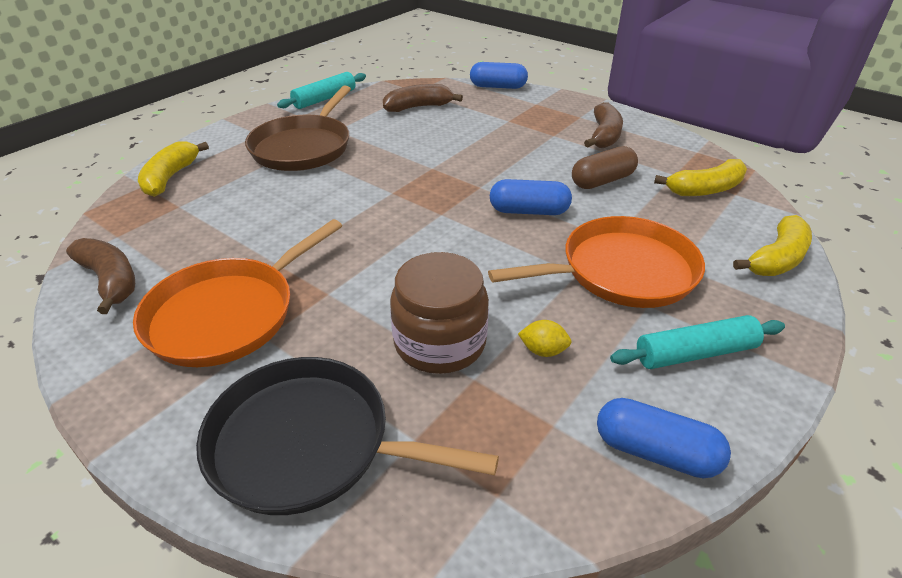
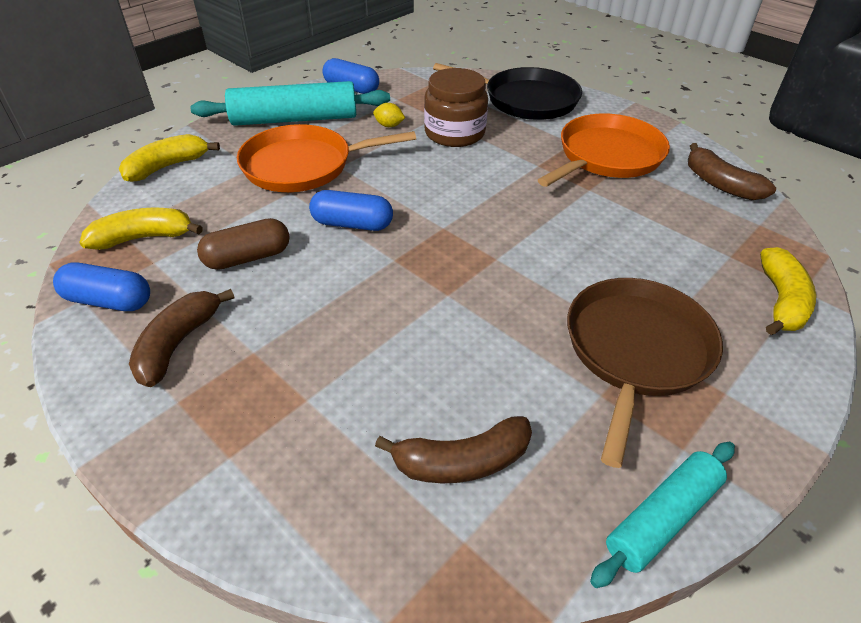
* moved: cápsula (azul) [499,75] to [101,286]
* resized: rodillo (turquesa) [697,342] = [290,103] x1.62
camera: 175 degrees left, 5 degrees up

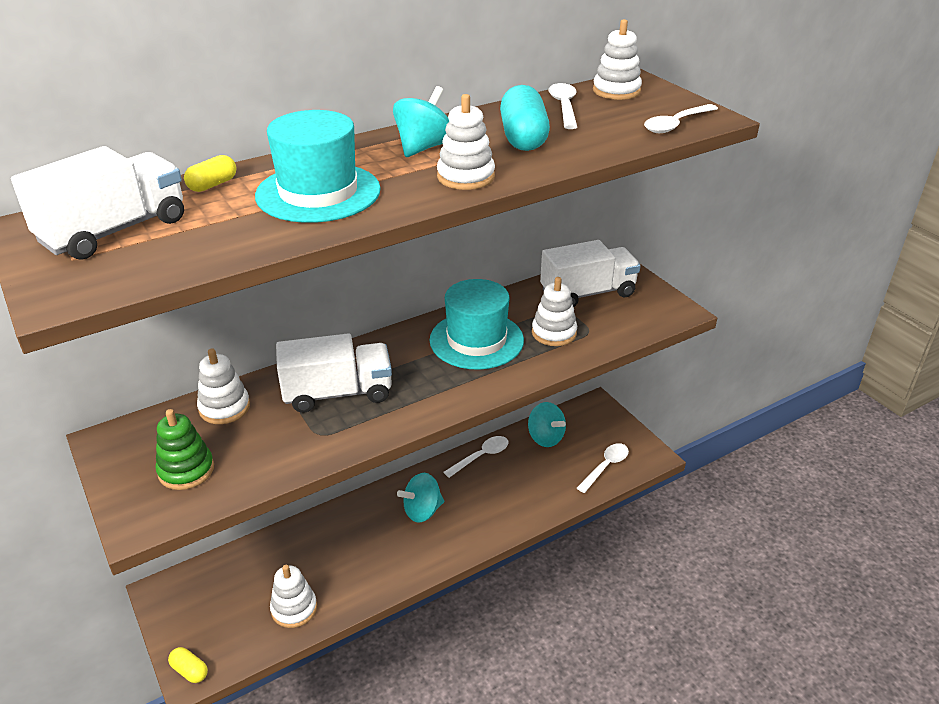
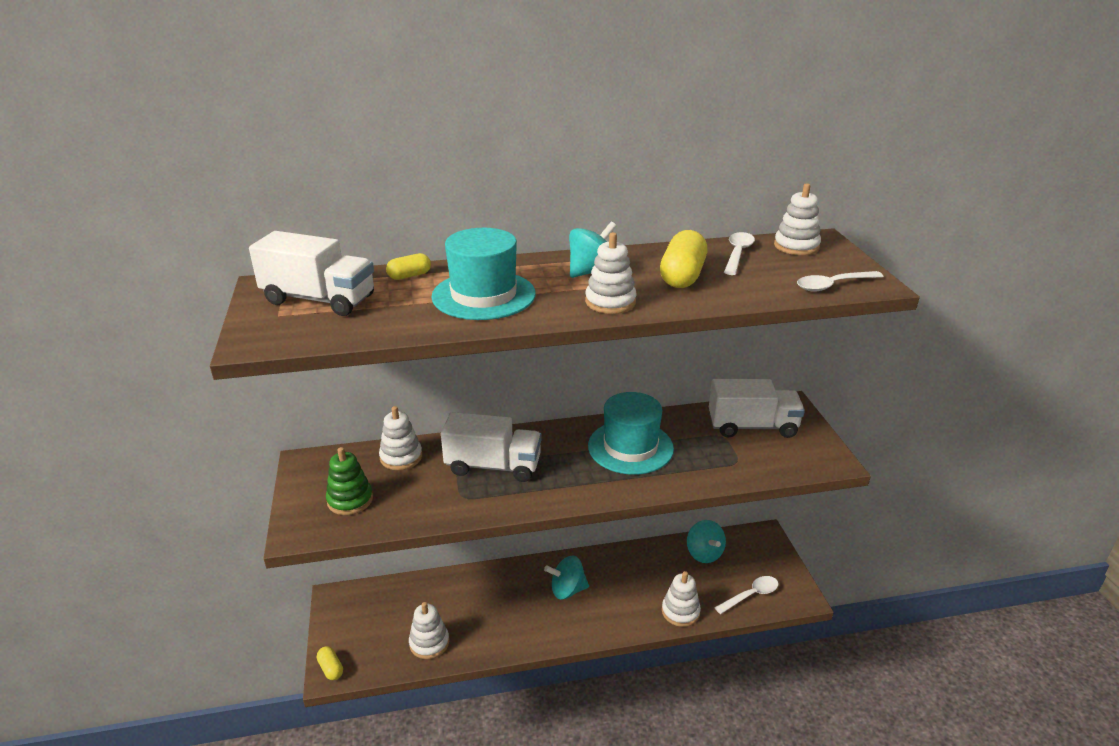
* turned: camión (blanco) [97,203] = [311,273] 45 degrees clockwise
* removed: cuchara (blanco) [476,457]
* recoloured: cápsula (turquesa) [525,118] to cápsula (amarillo) [683,259]
* moved: juguete apilable (blanco) [554,311] to [681,599]
camera: 20 degrees right, 5 degrees down

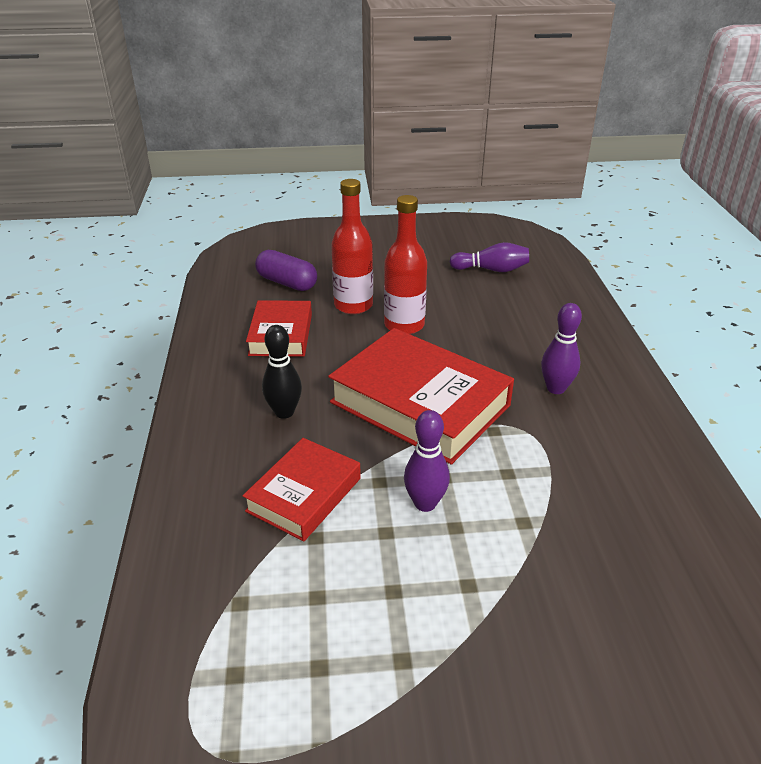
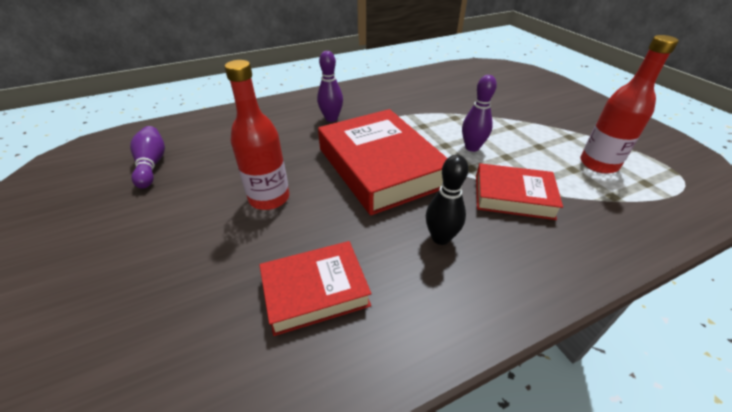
* removed: cápsula (morado) [286,270]
* turned: libro (rojo) [421,396] = [383,162] 45 degrees counterclockwise
* moved: botella (rojo) [352,246] to [629,104]
camera: 110 degrees left, 5 degrees up

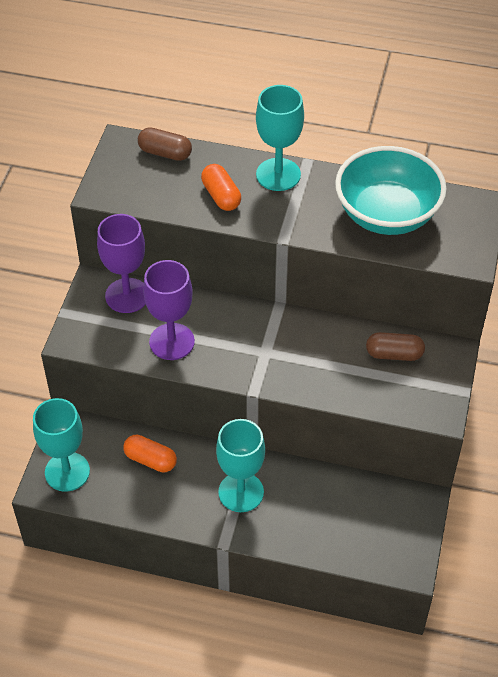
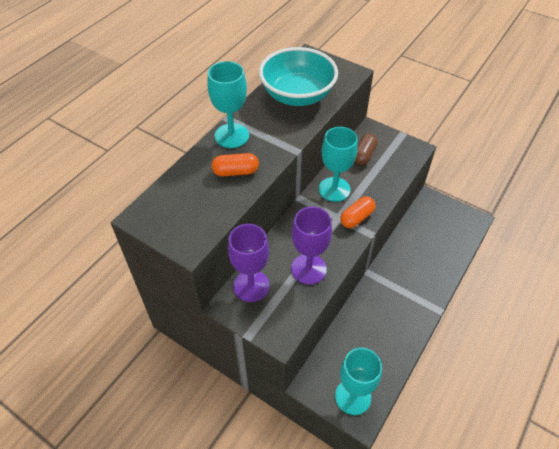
* moved: cápsula (naranja) [150,454] to [357,212]
* removed: cápsula (marrón) [165,144]
* moved: copa (turquesa) [240,465] to [338,164]
camera: 70 degrees left, 0 degrees up

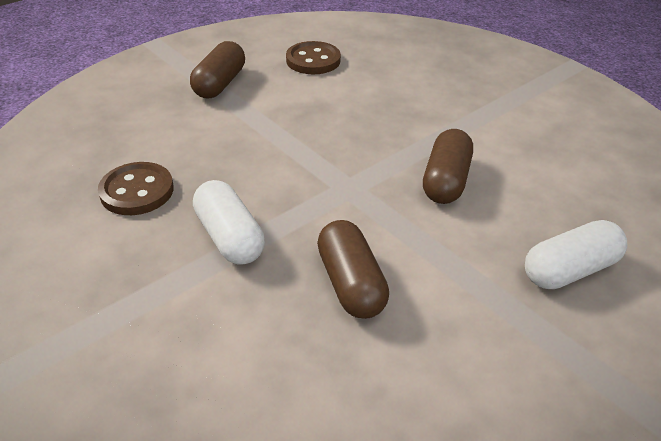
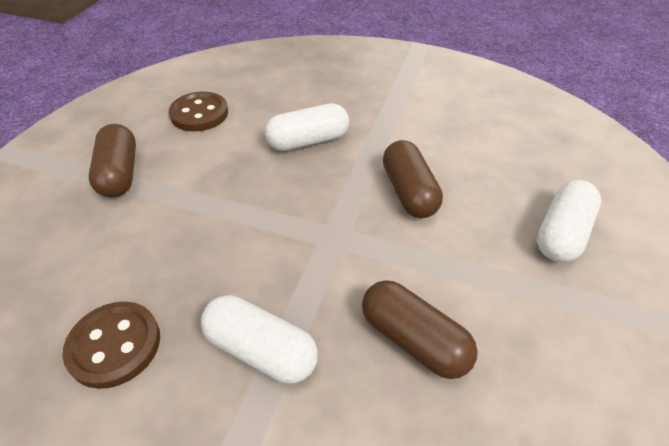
* added: cápsula (blanco) [307,127]
camera: 30 degrees left, 5 degrees up

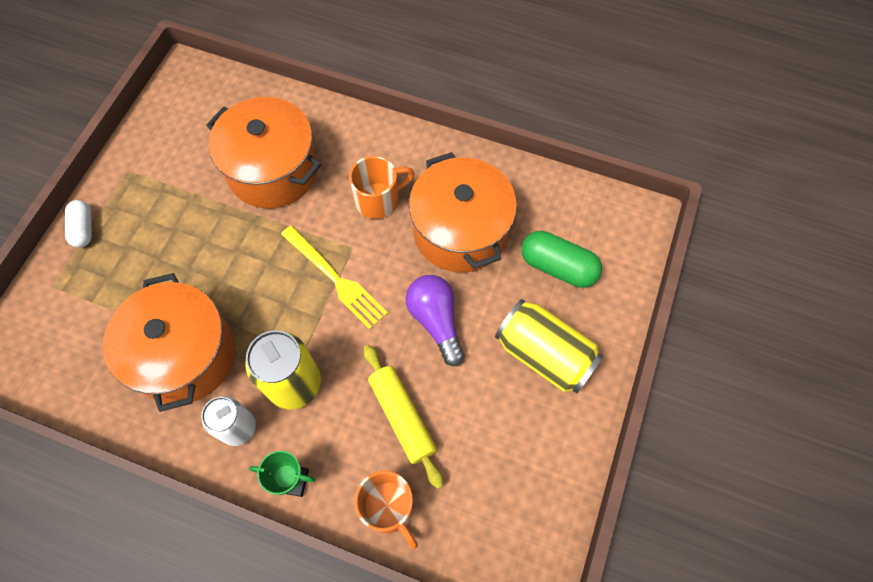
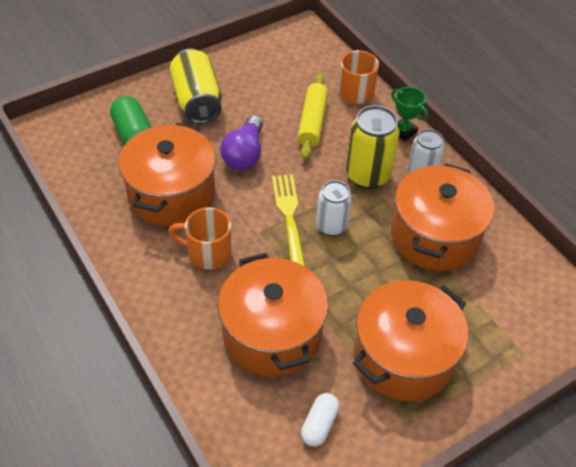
* moved: cápsula (blanco) [78,224] to [320,420]
* added: lata (blanco) [334,208]
* added: olla (naranja) [410,340]
camera: 145 degrees left, 15 degrees down

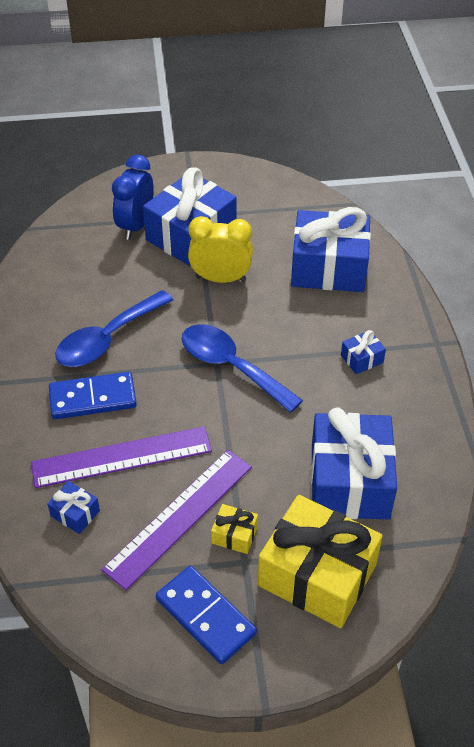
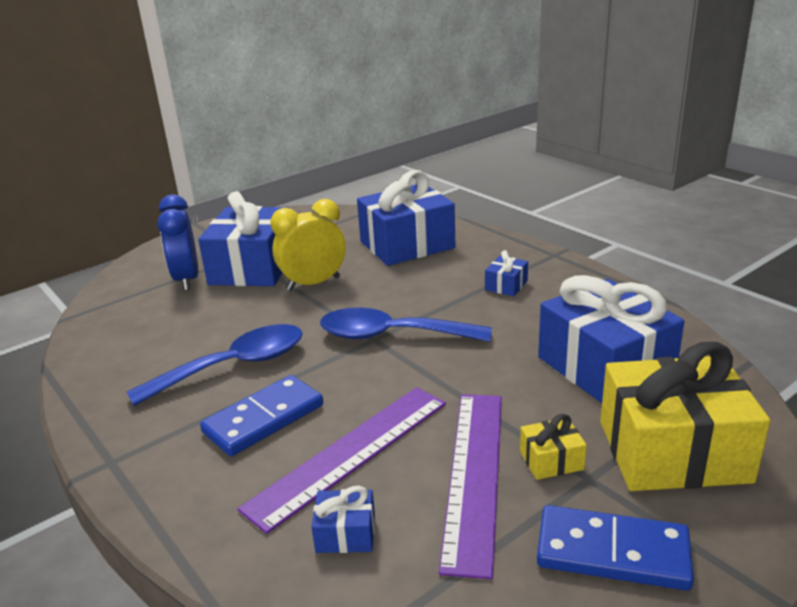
* turned: cuchara (azul) [114,328] = [215,365] 135 degrees counterclockwise
camera: 30 degrees left, 20 degrees down

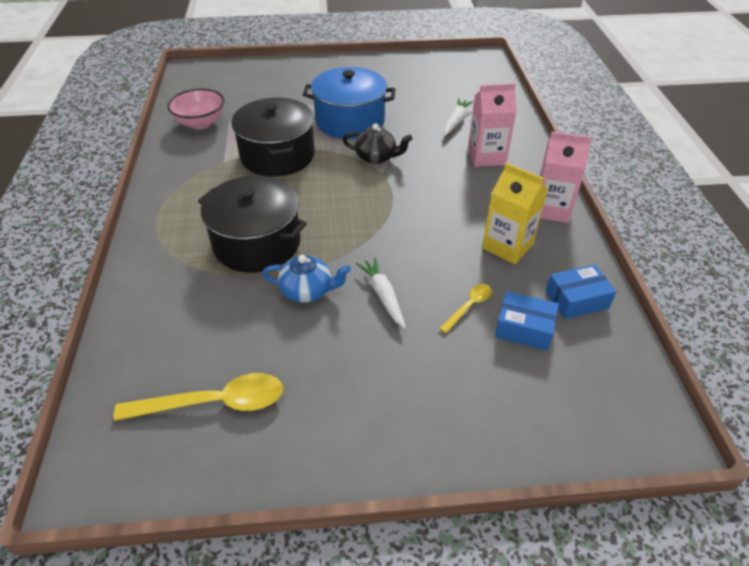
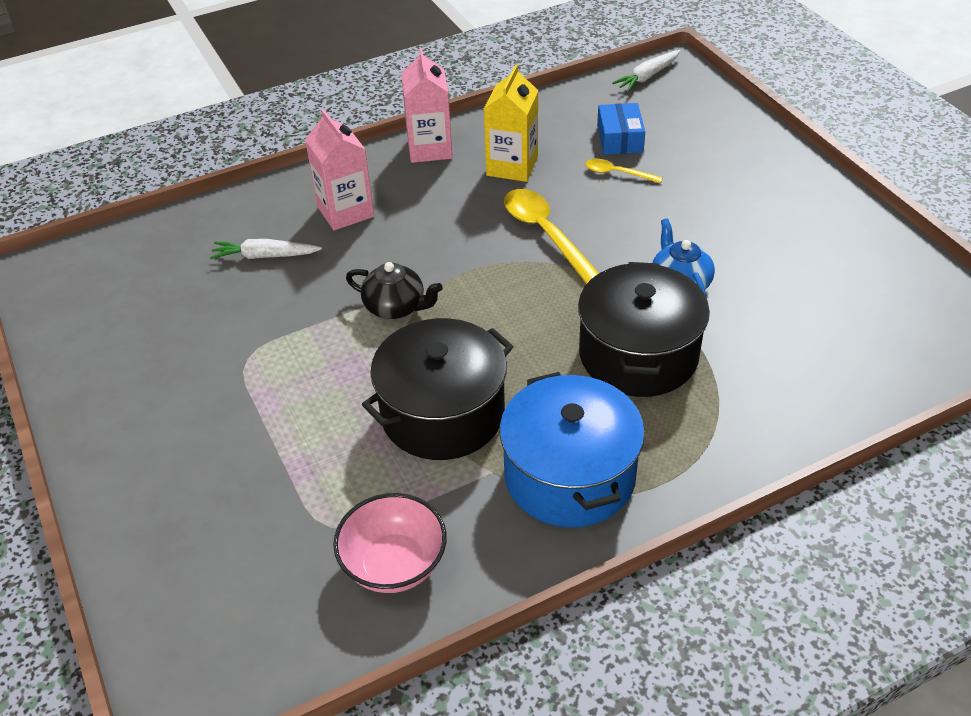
* moved: cuchara (amarillo) [198,397] to [551,236]
* moved: olla (azul) [349,103] to [572,449]
* turned: tetera (negro) [377,143] = [394,290] 120 degrees clockwise
* moved: zanahoria (blanco) [381,293] to [646,71]
* removed: caja (azul) [581,291]
camera: 110 degrees left, 0 degrees up

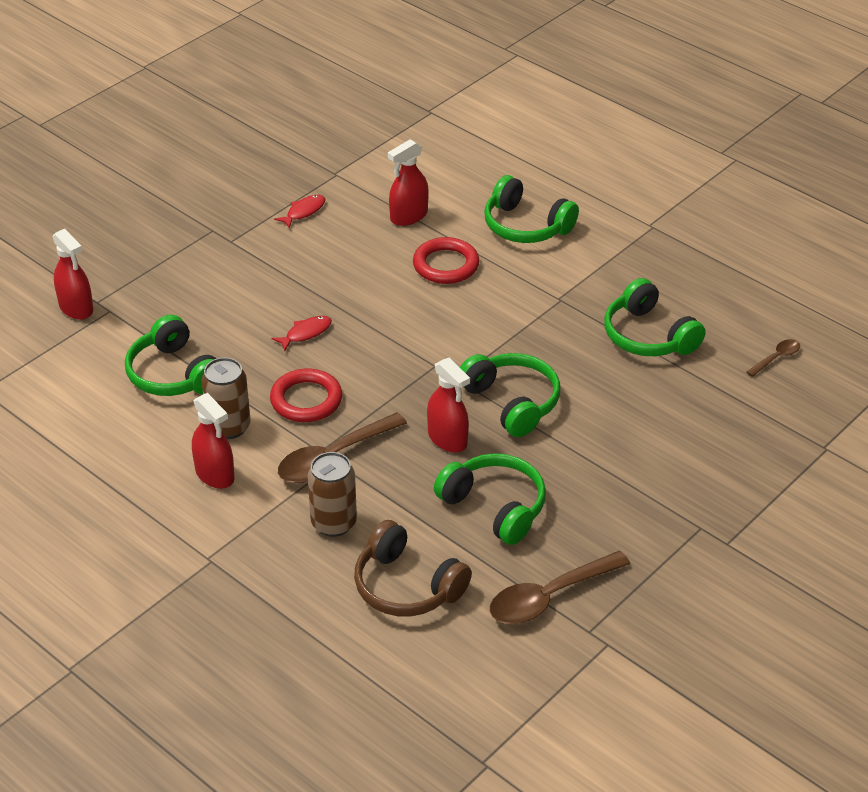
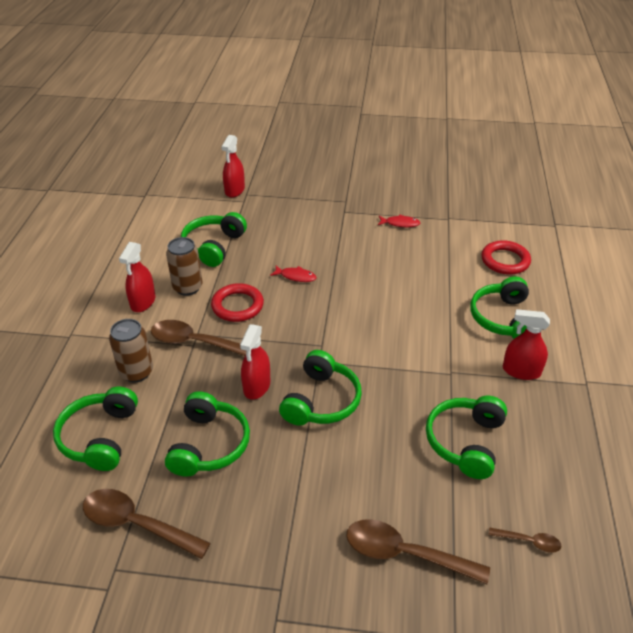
* recoloured: auriculares (marrón) [413,568] to auriculares (verde) [95,429]
* moved: pulverizador (rojo) [408,182] to [526,344]
* moved: anillo (rojo) [446,260] to [506,257]
* added: cuchara (marrón) [418,551]
camera: 55 degrees right, 0 degrees up

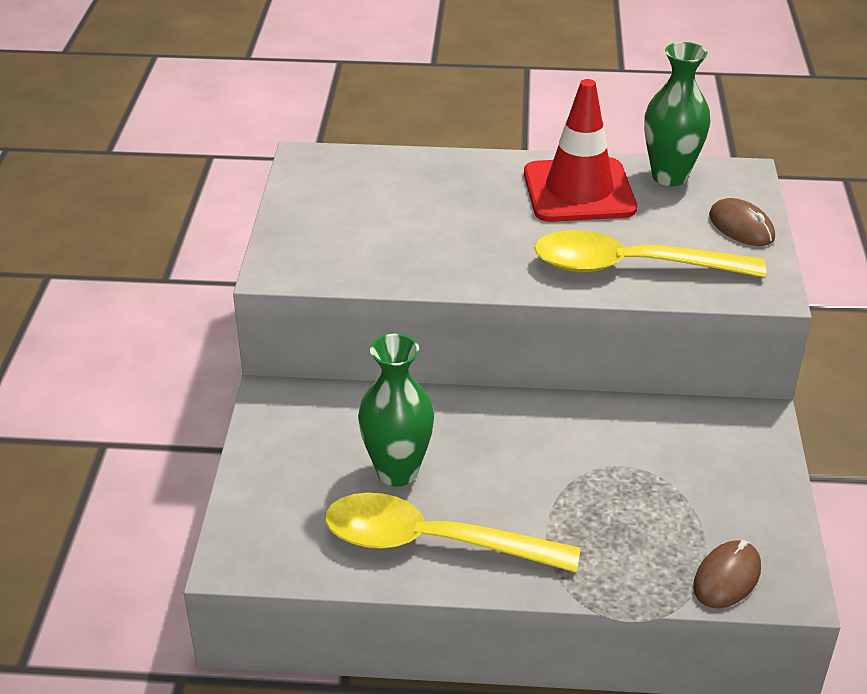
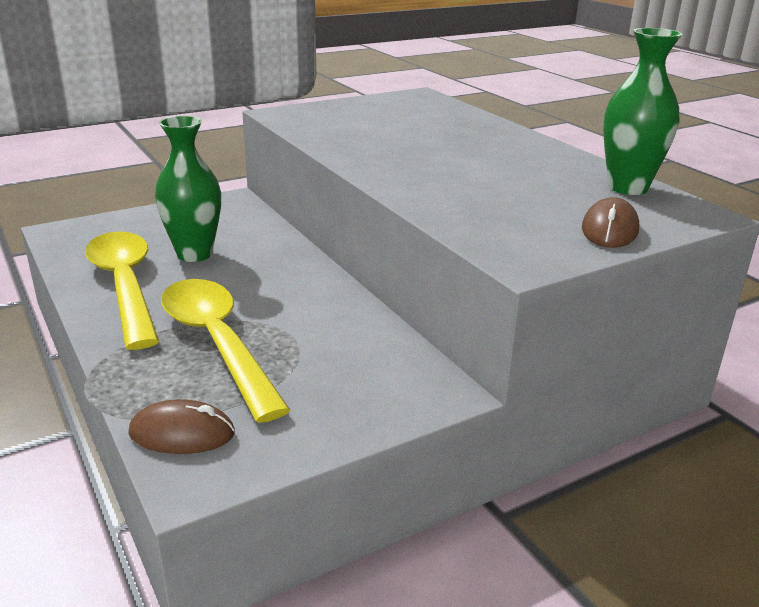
* removed: cono de tráfico (rojo) [580,150]
* moved: cuchara (amarillo) [650,254] to [225,351]
camera: 55 degrees right, 10 degrees down

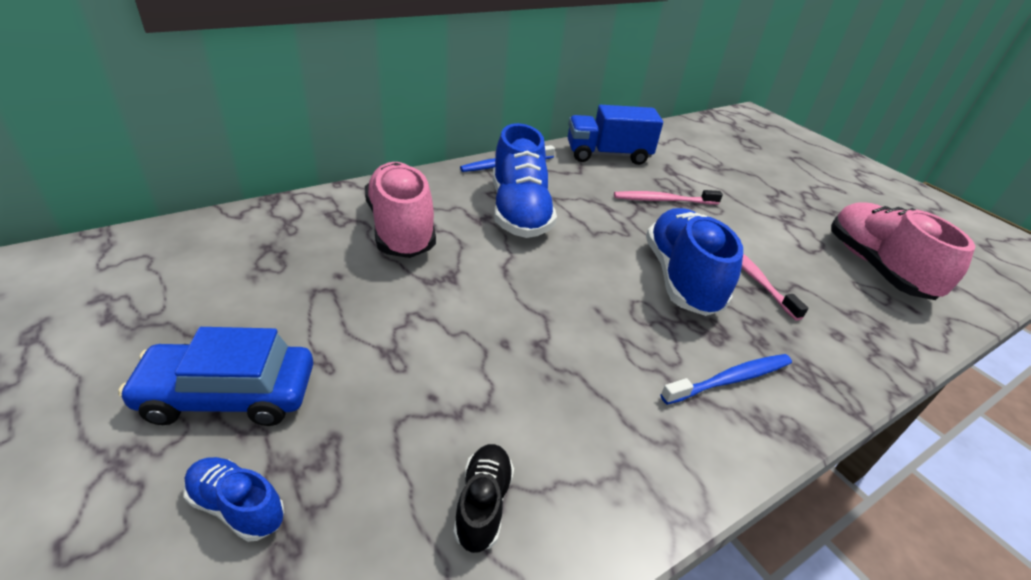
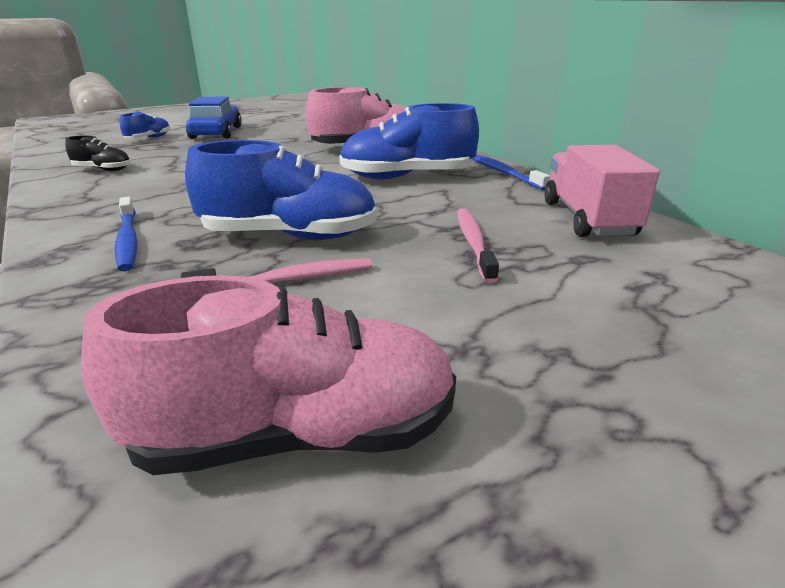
* recoloured: camión (azul) [615,135] to camión (rosa) [602,191]
camera: 95 degrees right, 10 degrees down

